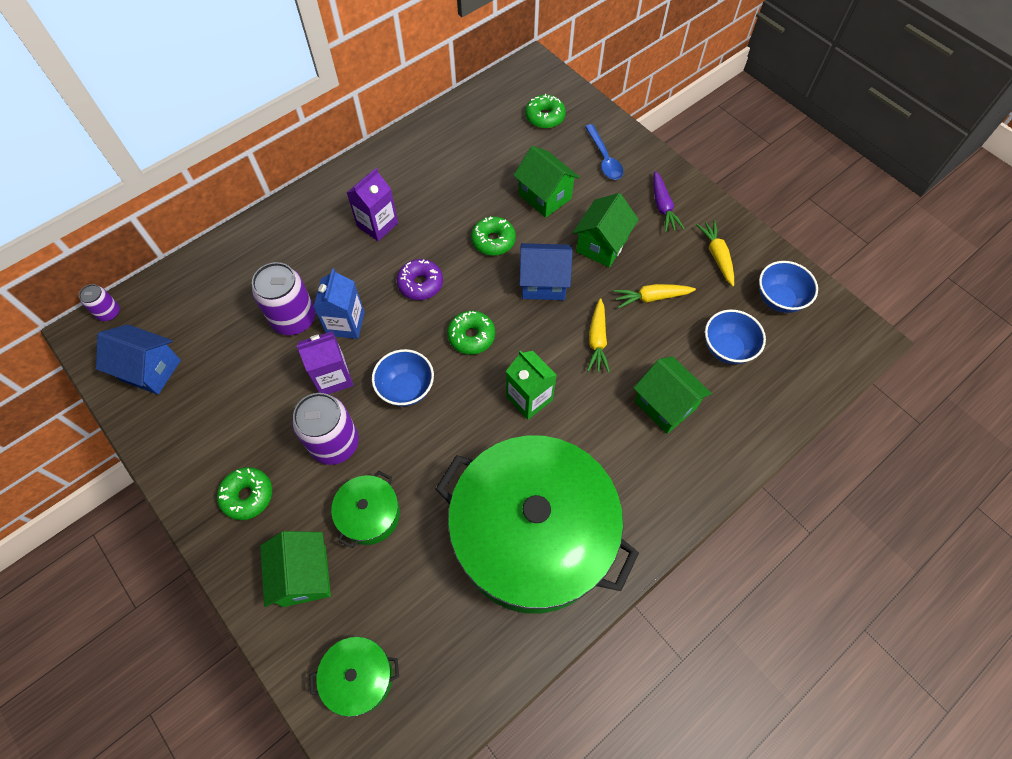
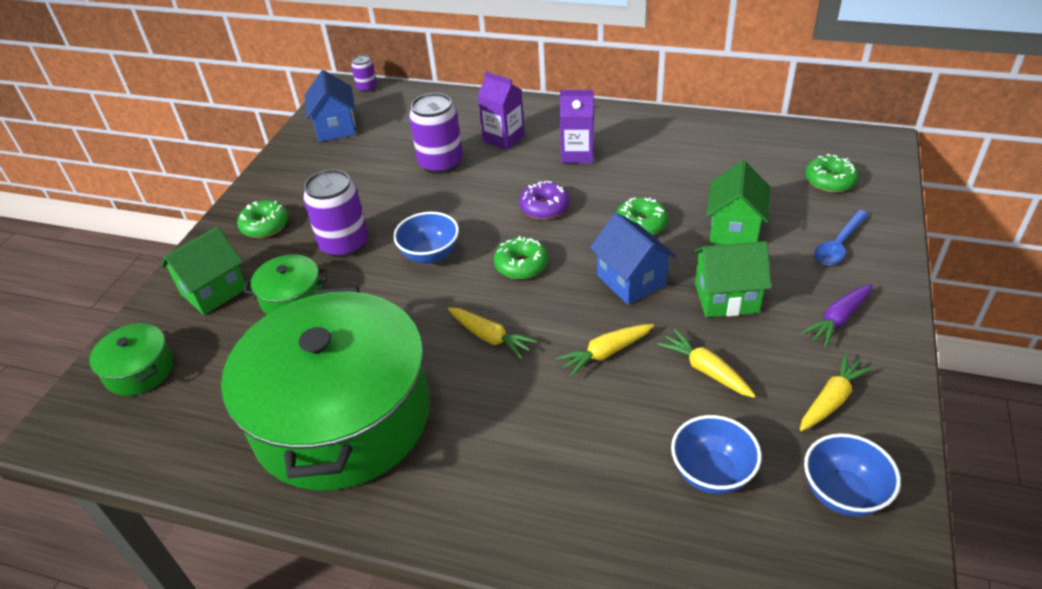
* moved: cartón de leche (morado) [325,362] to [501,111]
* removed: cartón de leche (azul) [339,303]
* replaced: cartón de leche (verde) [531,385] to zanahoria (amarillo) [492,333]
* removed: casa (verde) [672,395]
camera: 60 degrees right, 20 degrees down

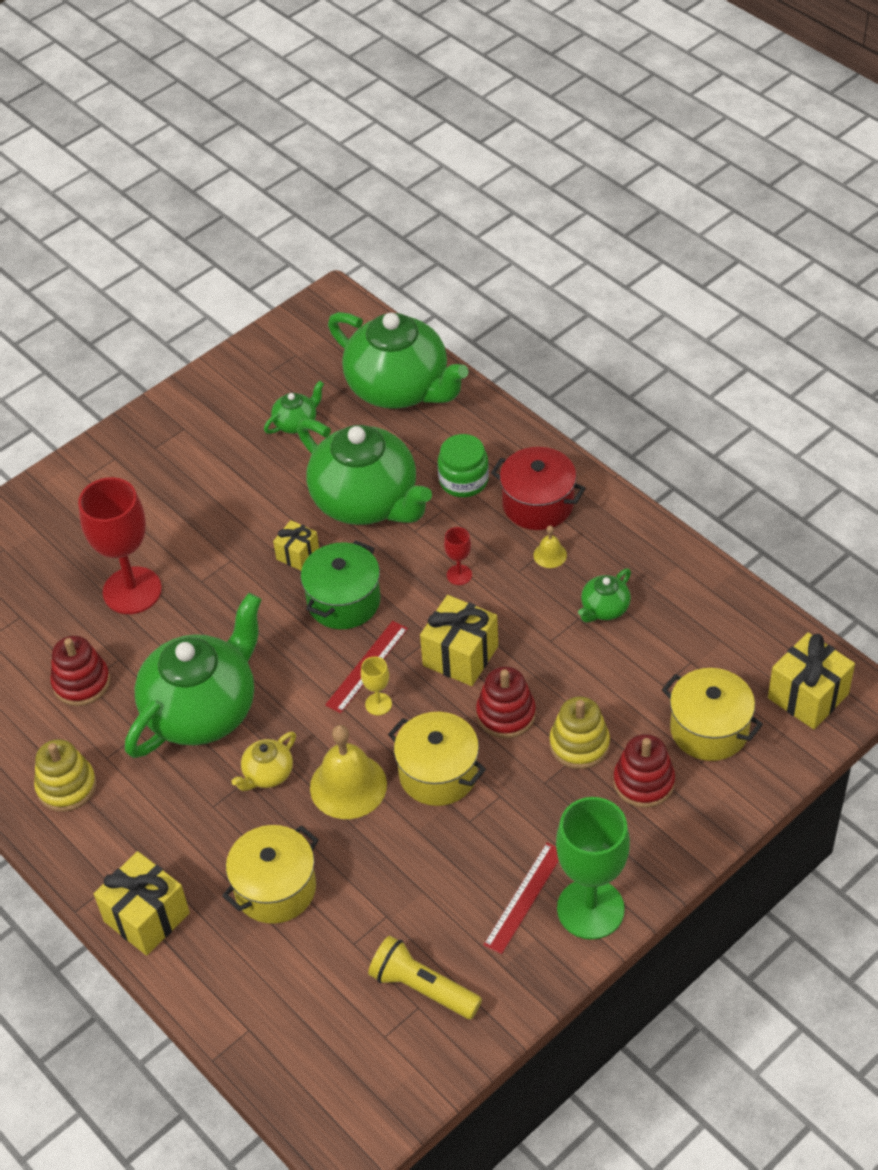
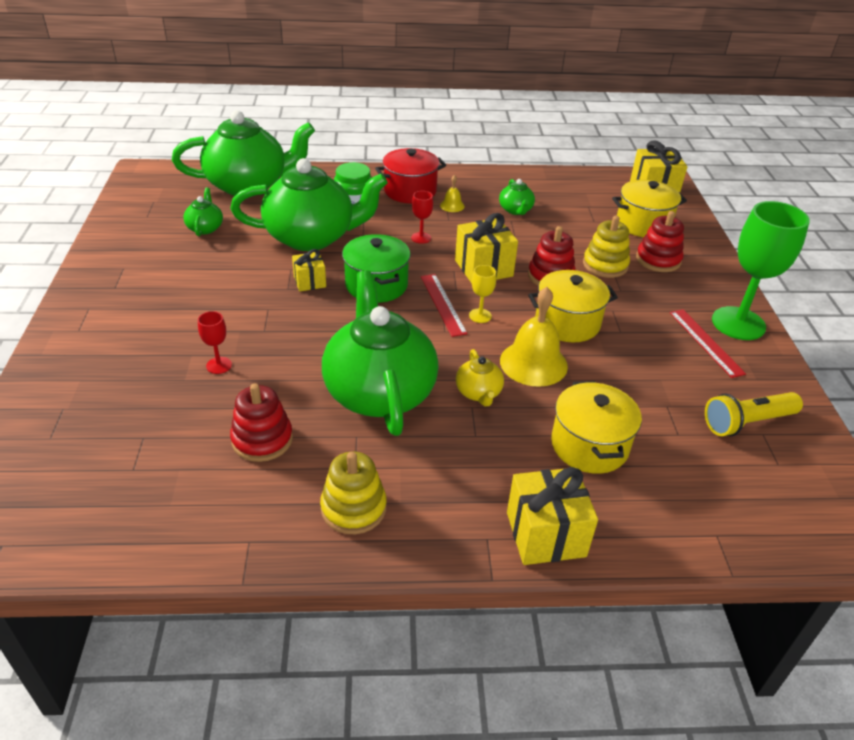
* resized: copa (rojo) [120,545] = [215,342] x0.43
camera: 55 degrees left, 10 degrees down

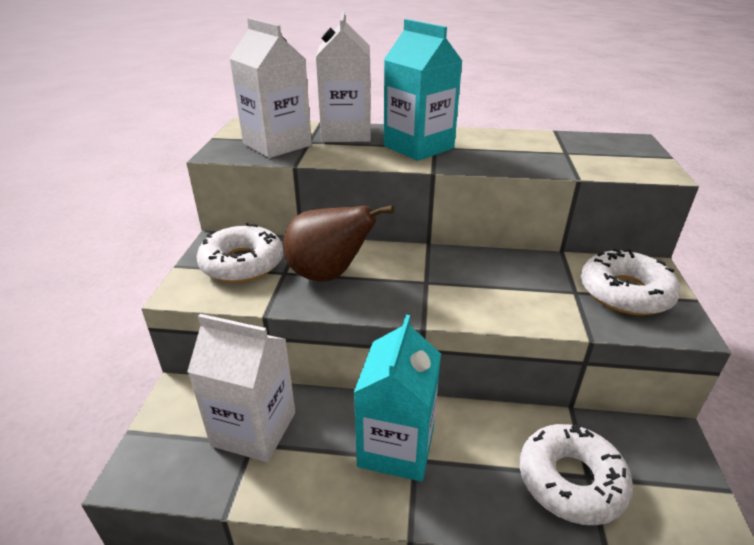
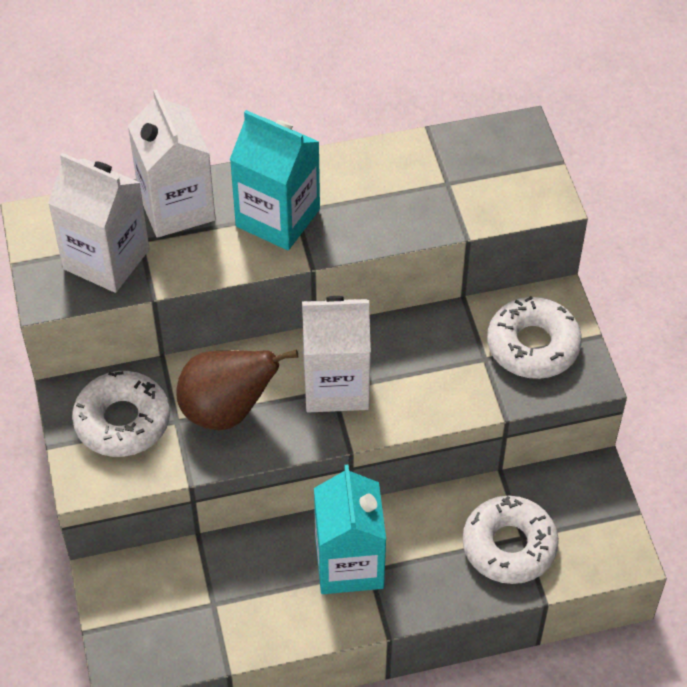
* moved: cartón de leche (blanco) [241,388] to [336,354]
camera: 20 degrees left, 20 degrees up

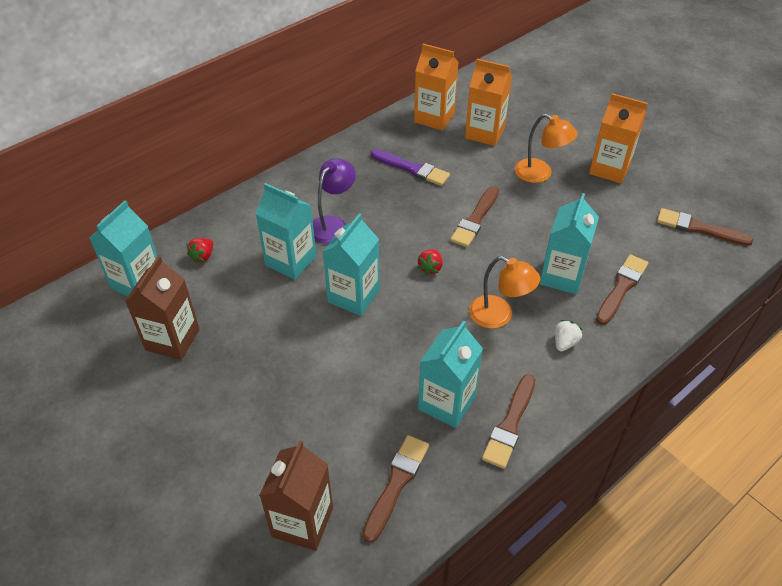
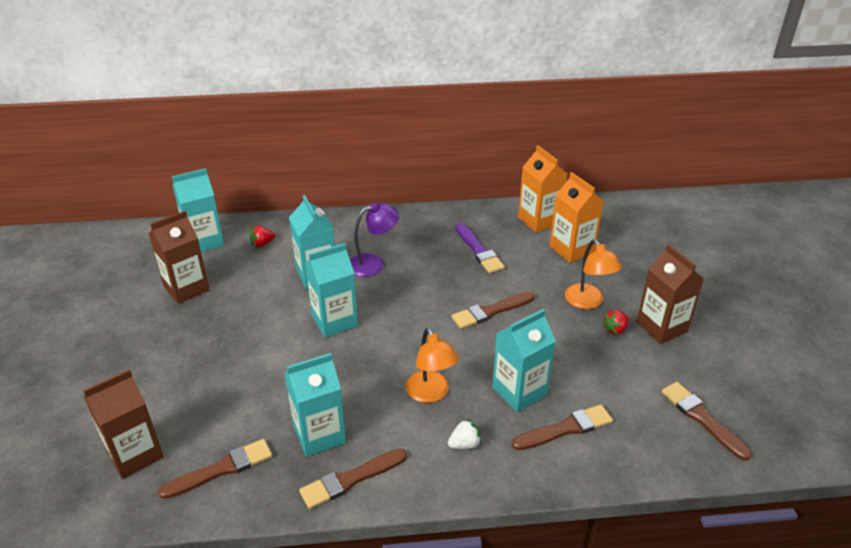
* moved: fresa (rojo) [430,262] to [615,322]
* recoloured: cartón de leche (naranja) [618,138] to cartón de leche (marrón) [670,294]
camera: 35 degrees right, 10 degrees down

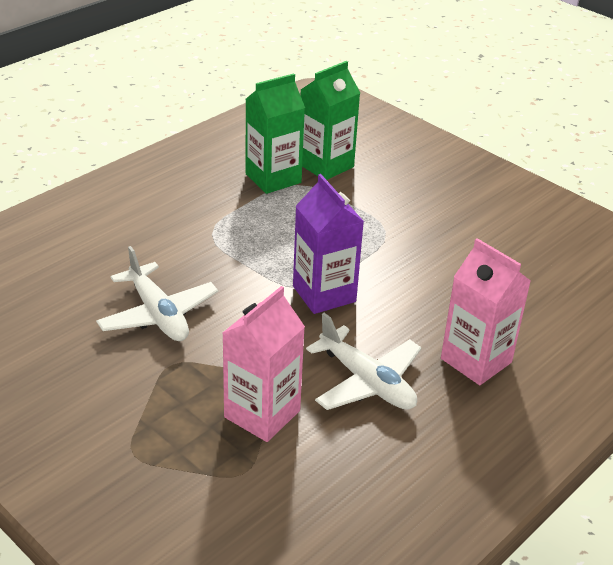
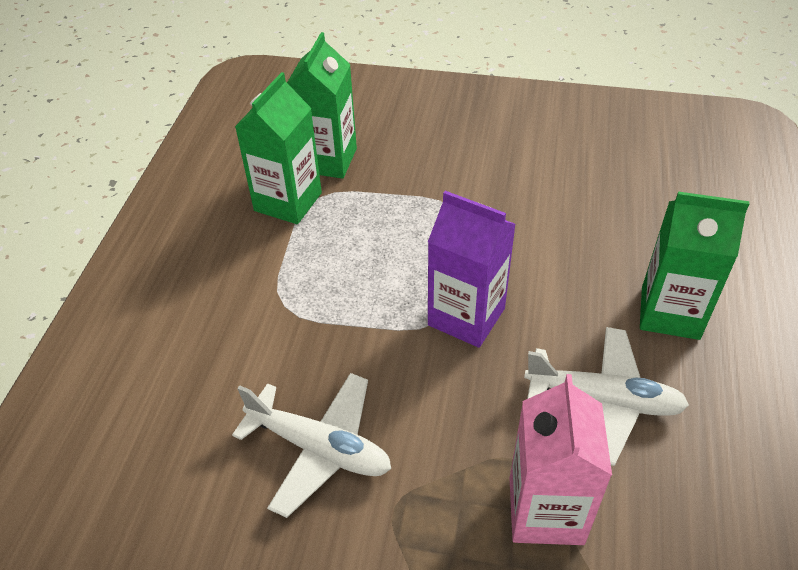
* recoloured: cartón de leche (rosa) [486,311] to cartón de leche (verde) [694,265]
camera: 30 degrees left, 10 degrees up

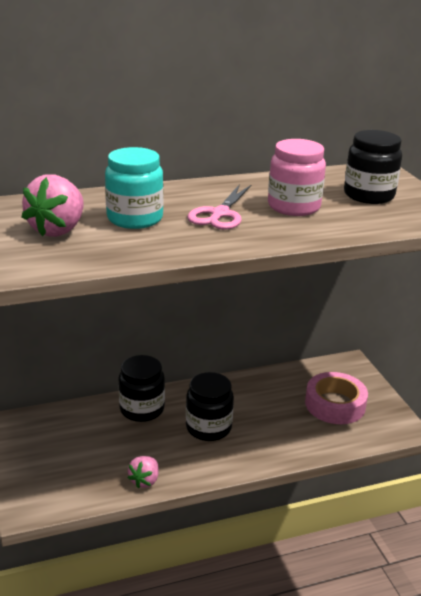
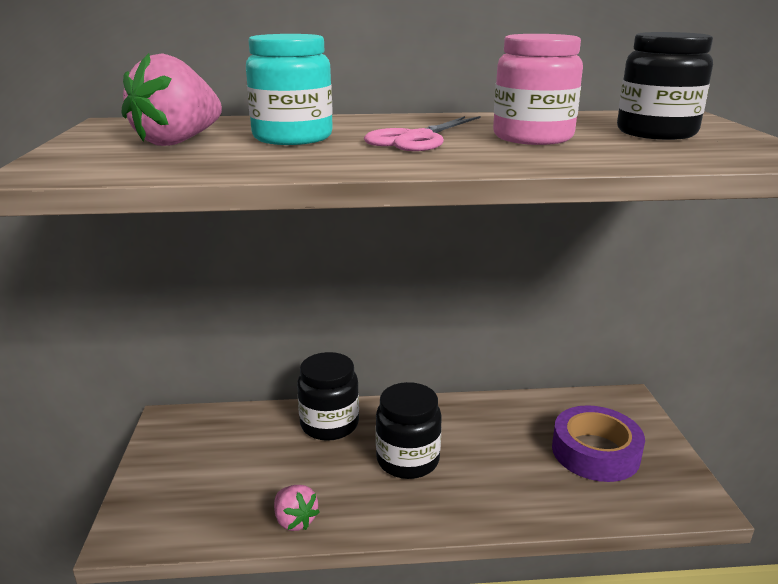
* turned: fresa (rosa) [143,472] = [297,508] 75 degrees counterclockwise
* recoloured: cinta adhesiva (rosa) [336,398] to cinta adhesiva (morado) [598,443]
camera: 15 degrees right, 5 degrees down

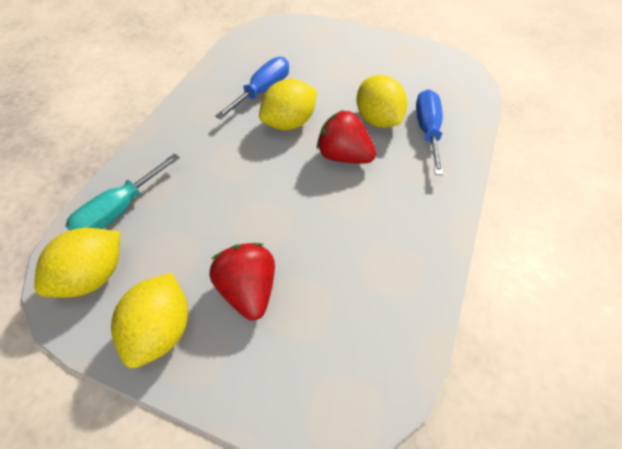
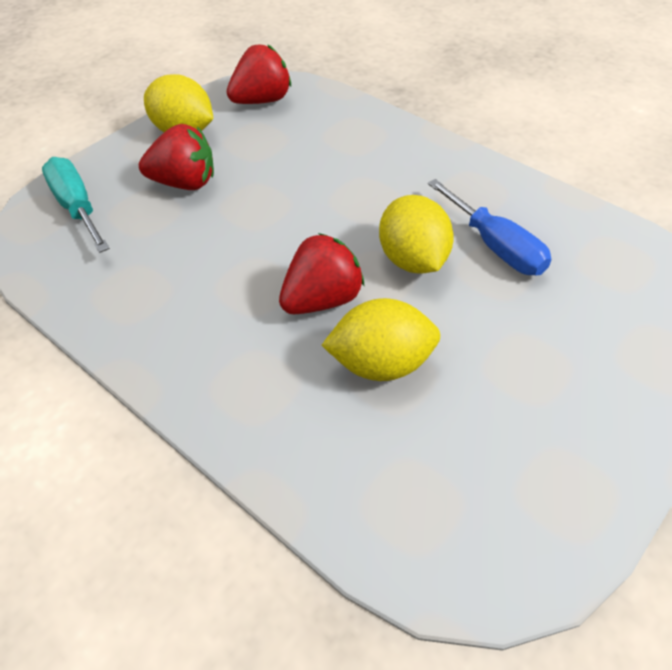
* replaced: limón (amarillo) [77,263] to fresa (rojo) [259,74]
* moved: destornillador (turquesa) [122,192] to [76,205]
* removed: destornillador (azul) [430,132]
camera: 110 degrees right, 5 degrees down

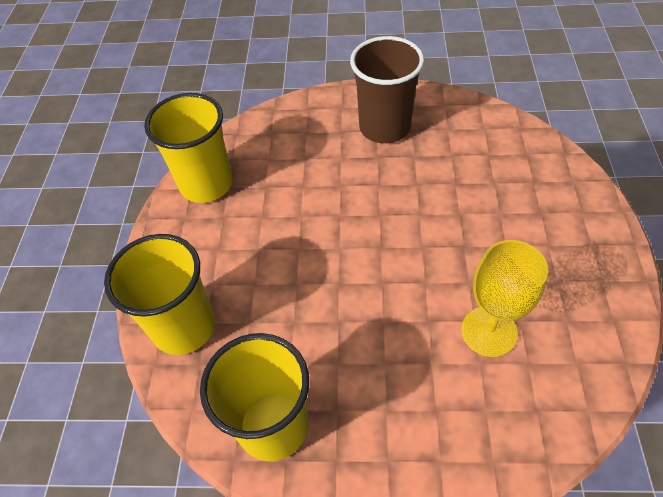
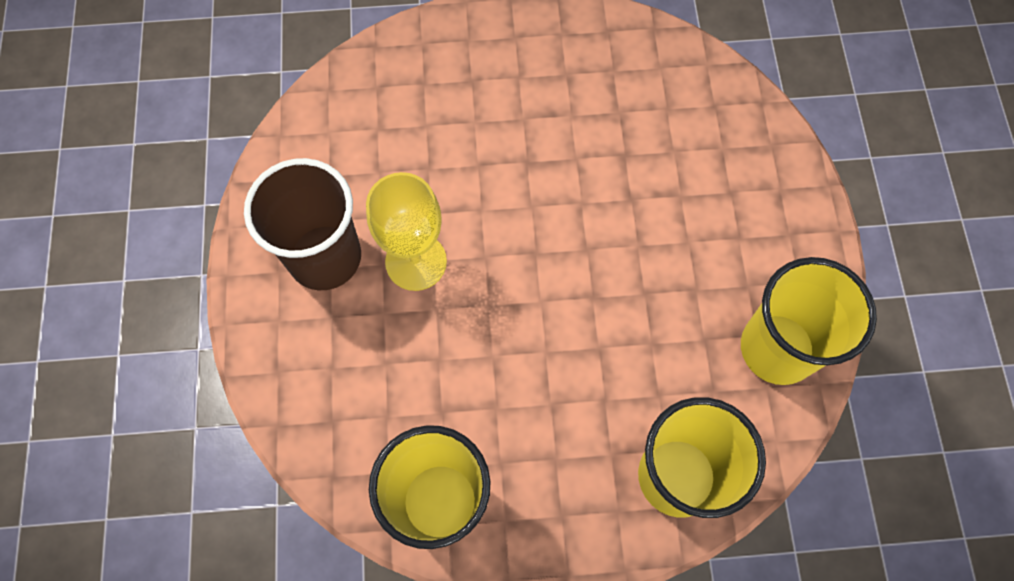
* moved: copa (amarillo) [504,298] to [406,231]
camera: 100 degrees left, 15 degrees up

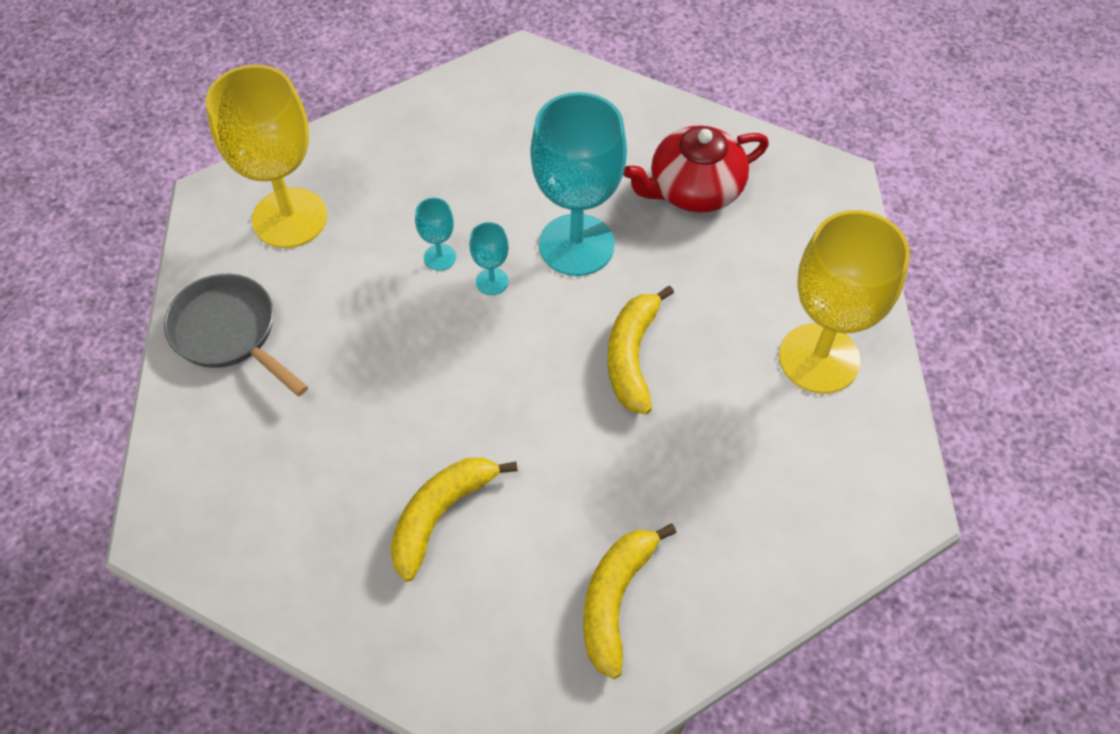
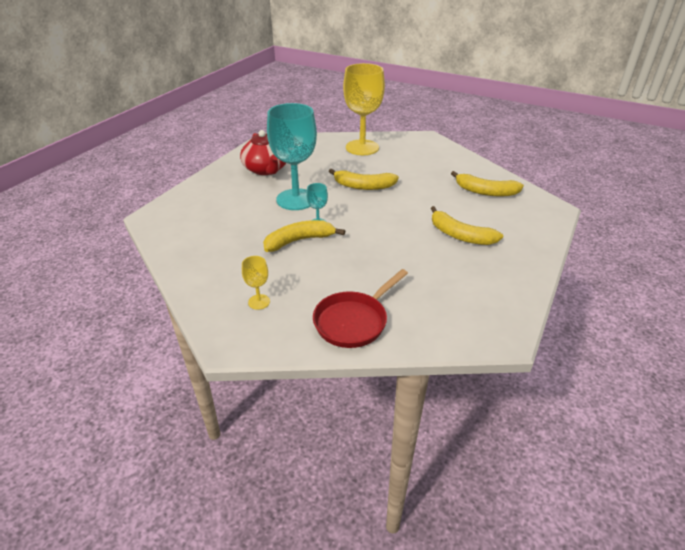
* recoloured: sartén (gris) [236,335] to sartén (rojo) [360,308]
* resized: copa (amarillo) [266,156] = [256,283] x0.42
* replaced: copa (turquesa) [435,234] to plátano (amarillo) [304,236]
camera: 90 degrees left, 20 degrees down

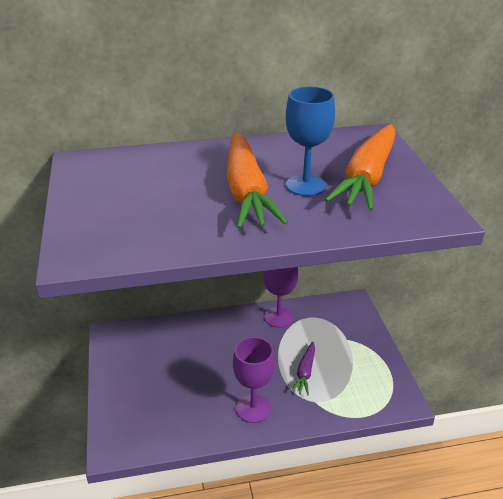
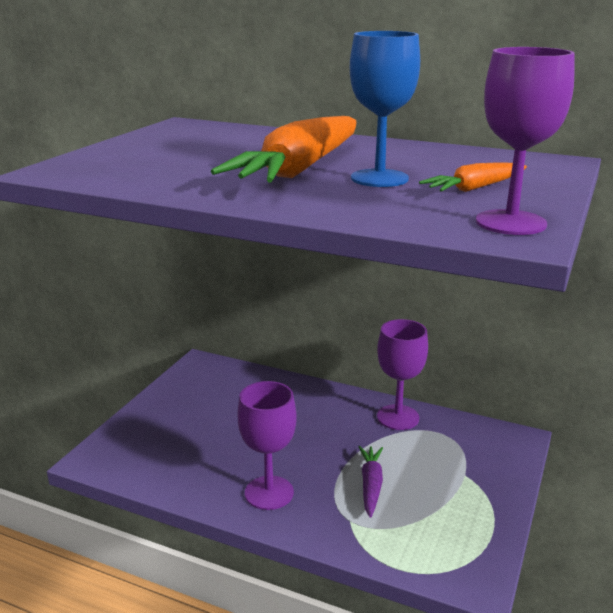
* turned: zanahoria (morado) [303,368] = [371,482] 135 degrees clockwise
* resized: zanahoria (naranja) [360,167] = [473,177] x0.48
* added: copa (morado) [525,141]
camera: 35 degrees right, 10 degrees down

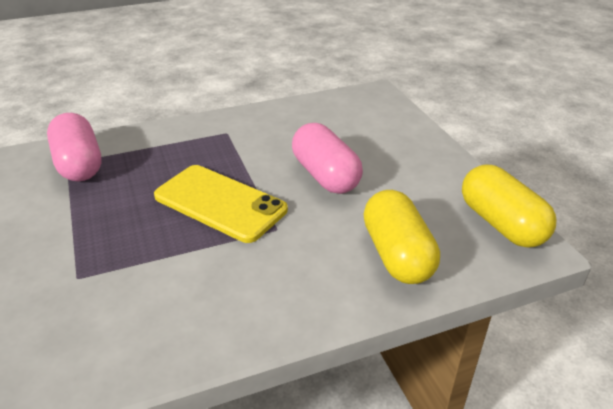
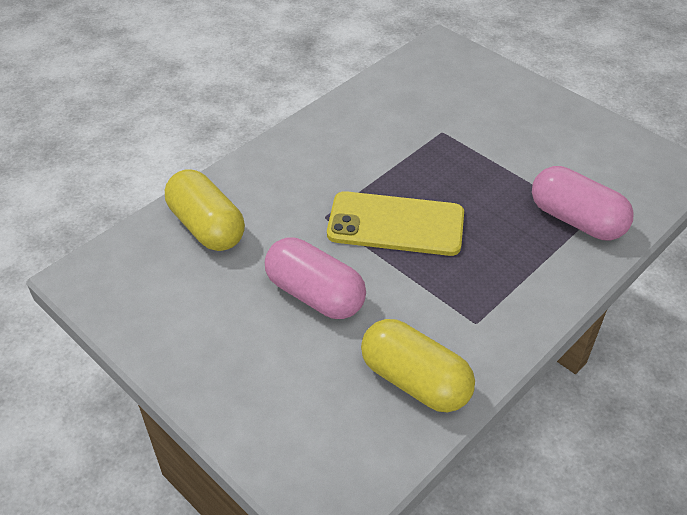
* moved: cápsula (amarillo) [509,206] to [418,365]
camera: 155 degrees right, 10 degrees up

